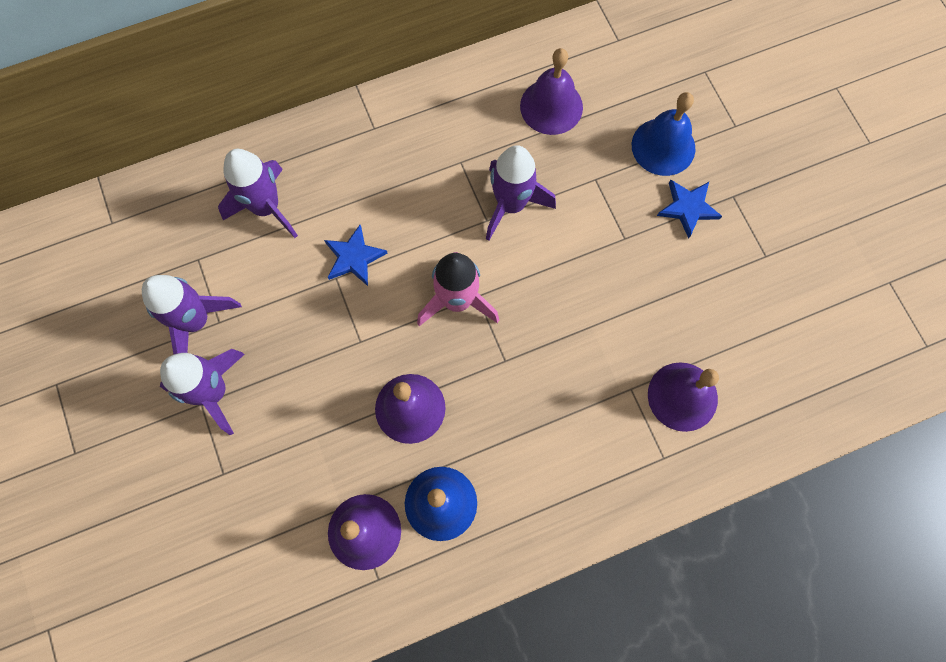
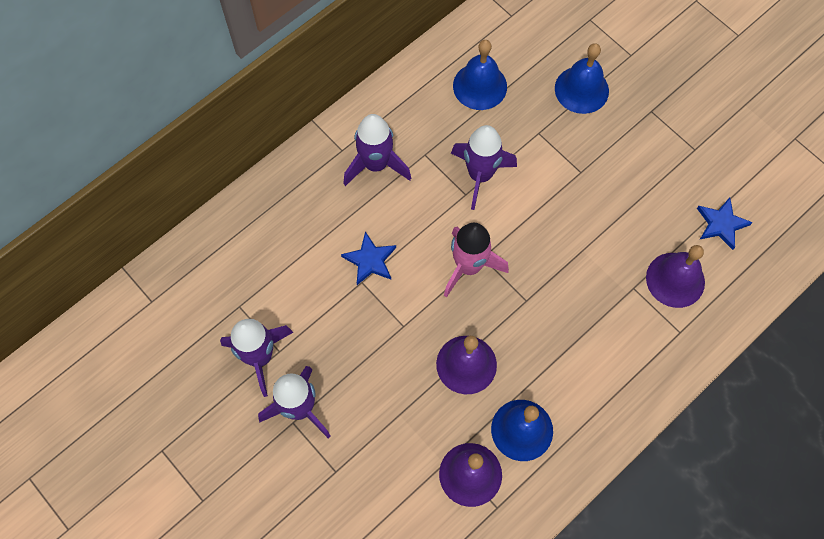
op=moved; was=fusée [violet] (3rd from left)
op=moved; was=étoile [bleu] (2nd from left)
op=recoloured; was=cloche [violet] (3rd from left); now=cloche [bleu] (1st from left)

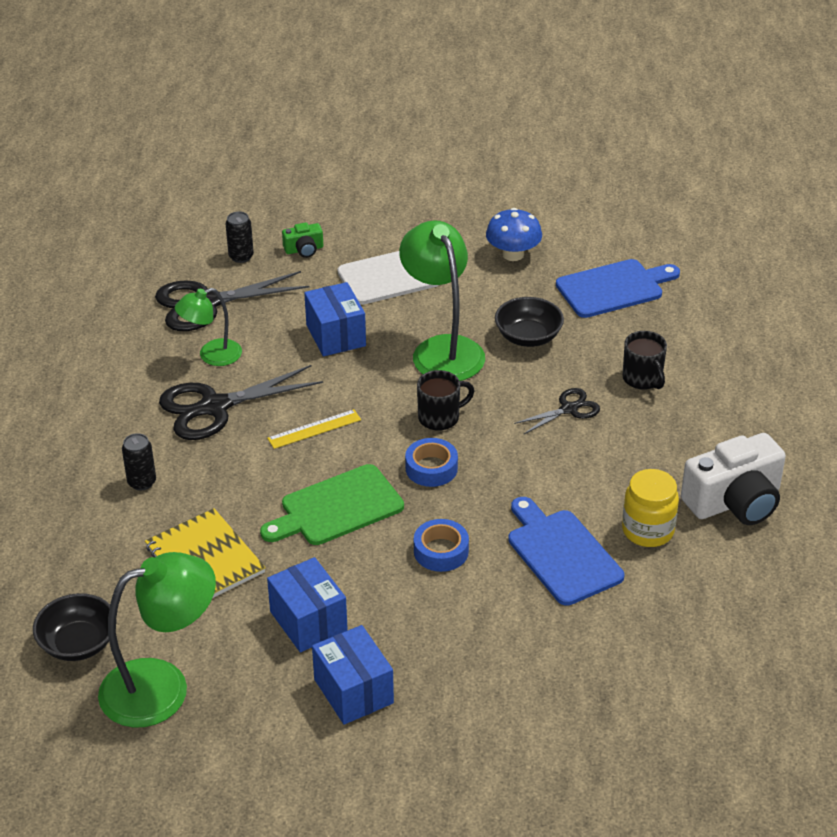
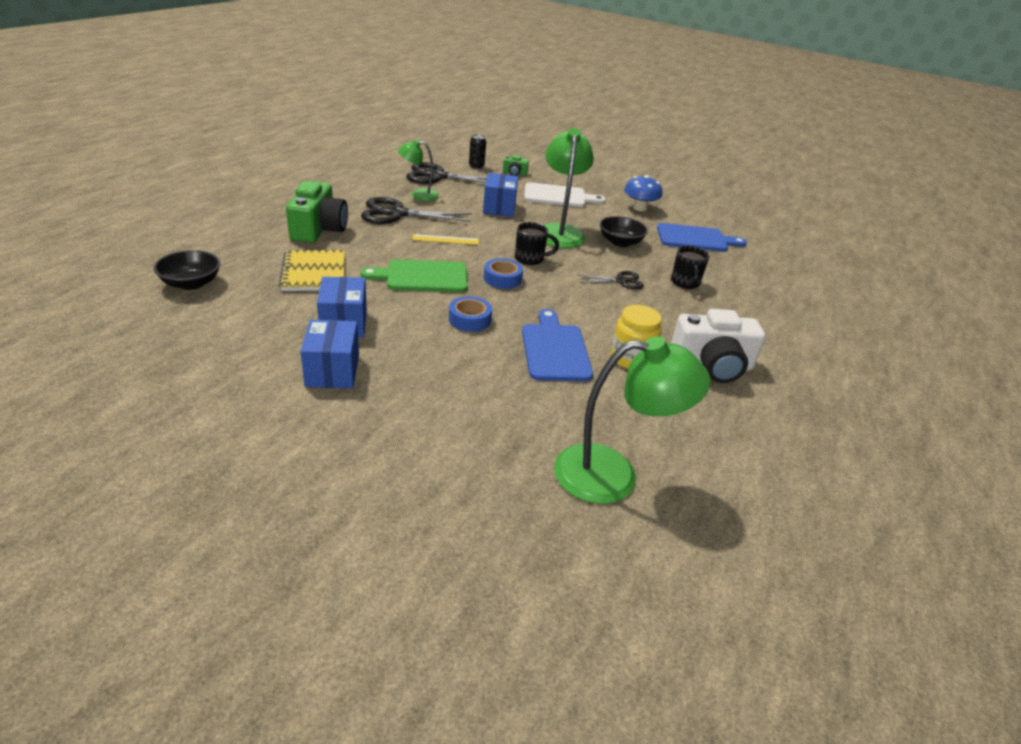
op=moved; was=lampe [vert] (1st from left in the first image); now=lampe [vert] (3rd from left)
op=replaced; was=canette [noir] (1st from left); now=appareil photo [vert] (1st from left)

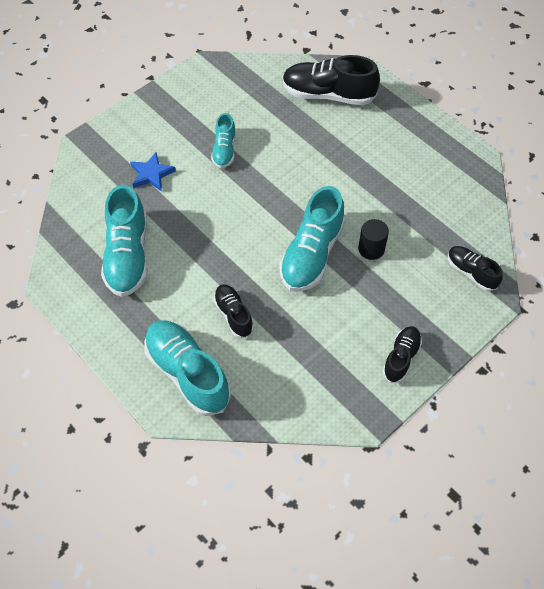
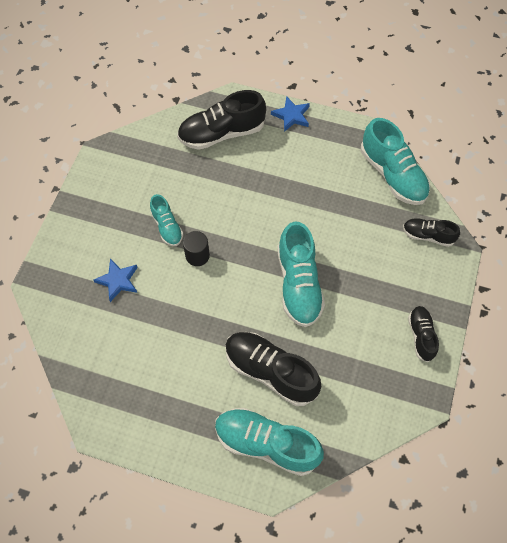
op=added; now=étoile [bleu] (2nd from left)
op=moved; was=chaussure [turquoise] (1st from left in the first image); now=chaussure [turquoise] (4th from left)
op=moved; was=cylindre [noir]
op=resized; was=chaussure [noir] (1st from left in the first image); ratio=1.78

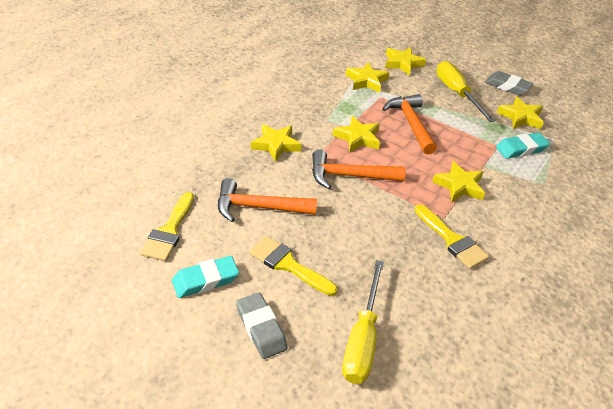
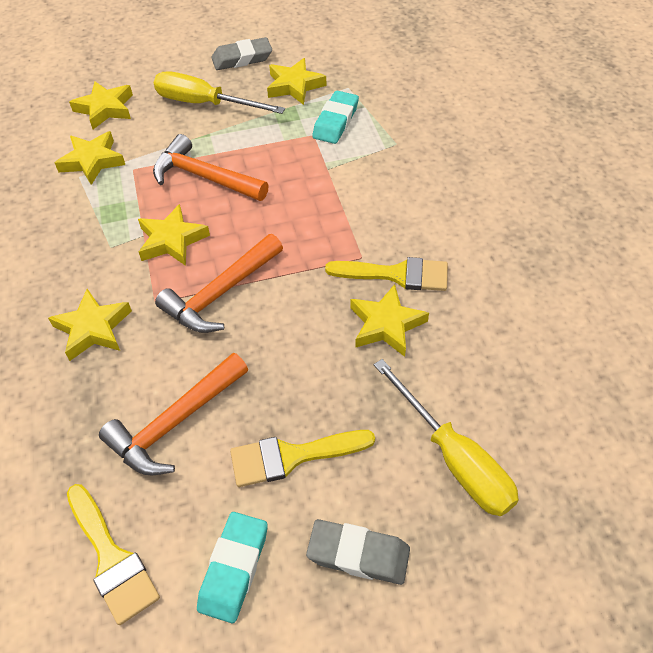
op=moved; was=étoile [jaune] (5th from left in the first image); now=étoile [jaune] (6th from left)

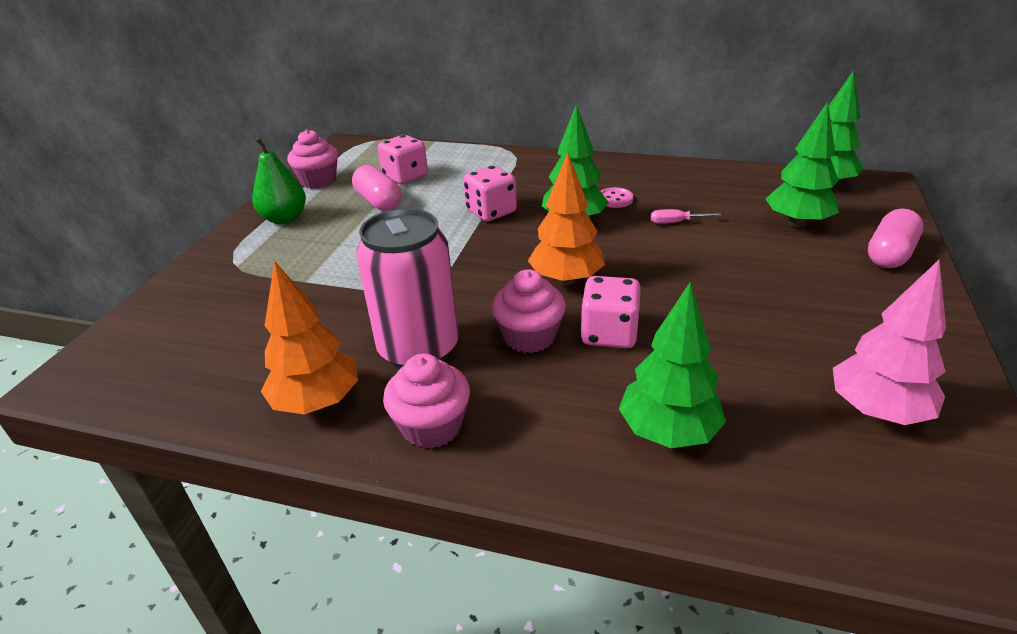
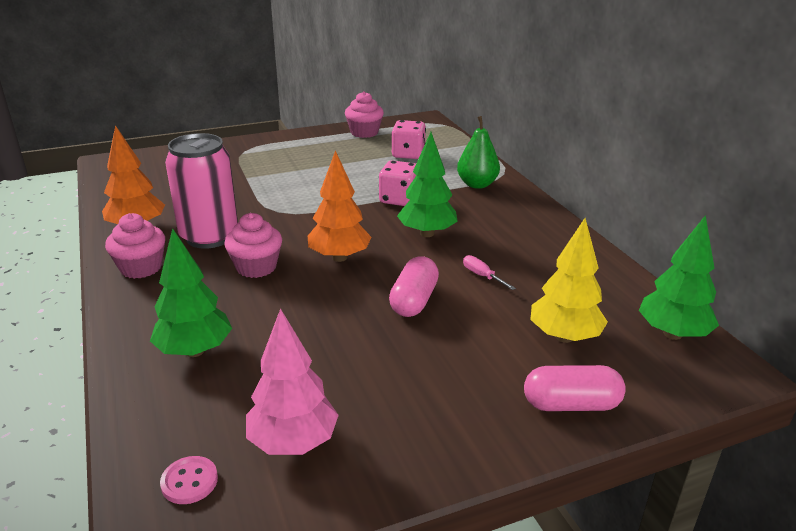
op=removed; was=dé [rose] (3rd from left)
op=moved; was=poire [vert]
op=moved; was=gélule [rose] (1st from left)
op=moved; was=bouton [rose]
op=recoloured; was=arbre [vert] (3rd from left); now=arbre [jaune]

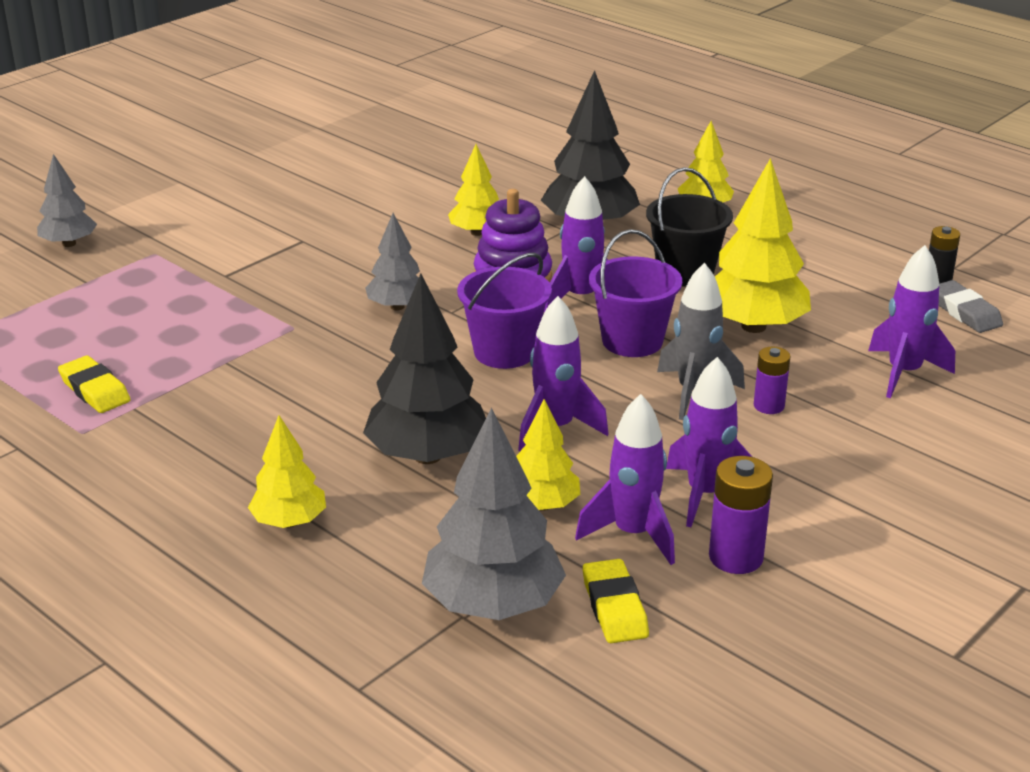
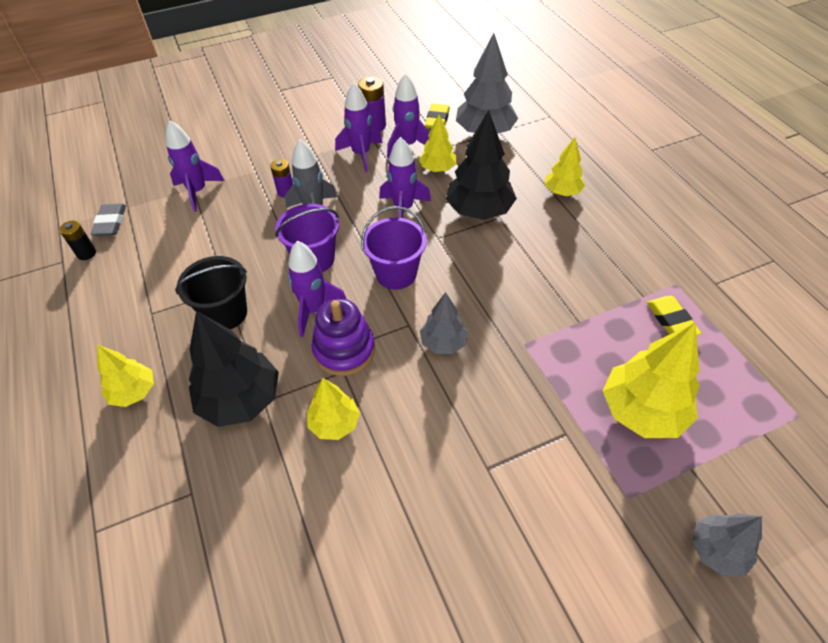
op=moved; was=arbre [jaune] (5th from left)

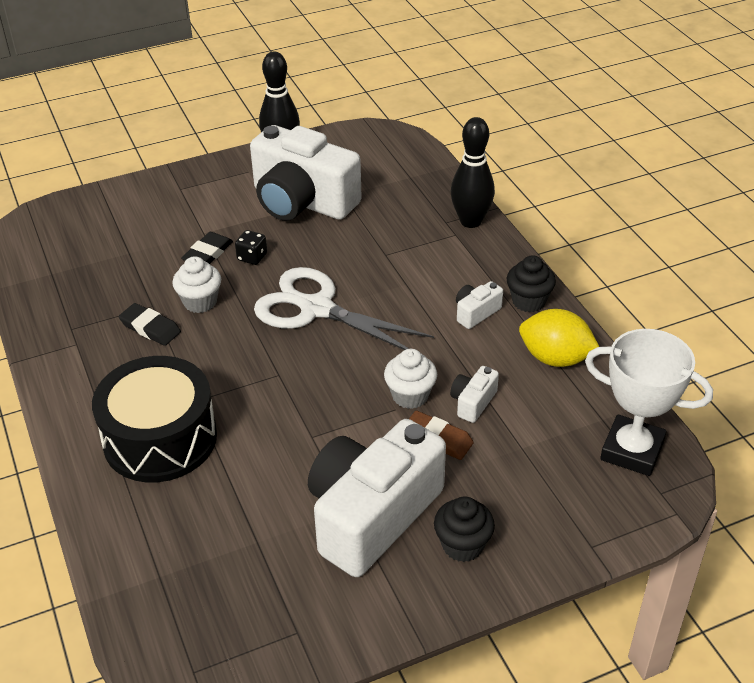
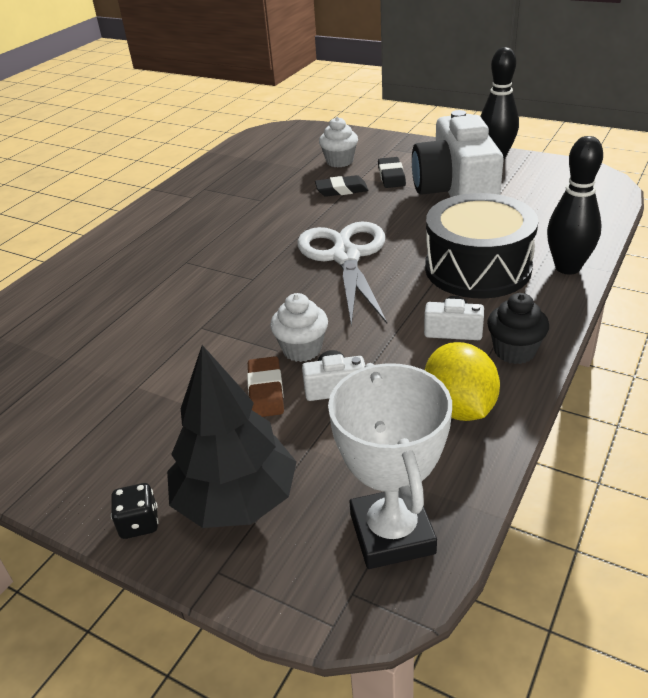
op=removed; was=appareil photo [blanc] (2nd from left)
op=removed; was=muffin [noir] (1st from left)
op=added; now=arbre [noir]
op=moved; was=tambour [noir]
op=moved; was=gomme [noir] (1st from left in the first image); now=gomme [noir] (2nd from left)
op=moved; was=muffin [blanc] (1st from left in the first image); now=muffin [blanc] (2nd from left)
op=moved; was=dé [noir]

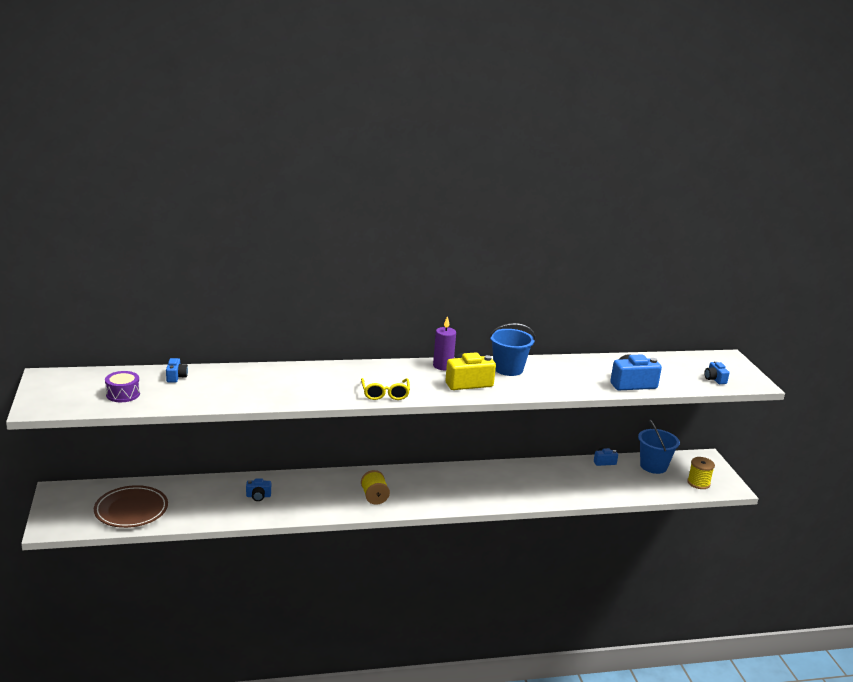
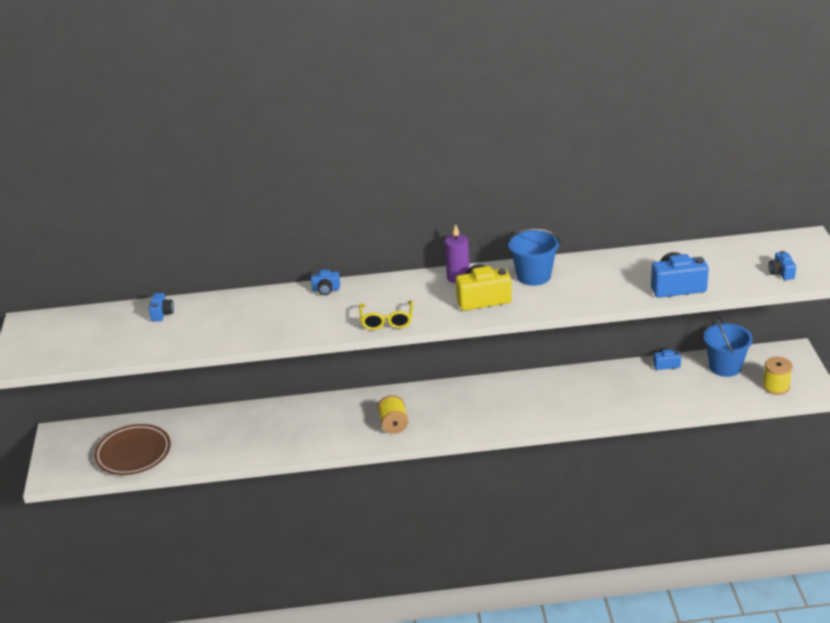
op=removed; was=tambour [violet]
op=moved; was=appareil photo [bleu] (2nd from left)

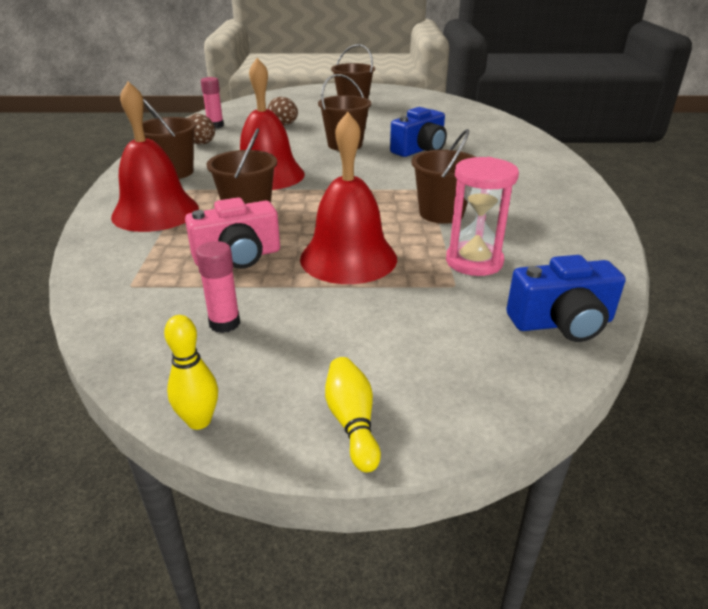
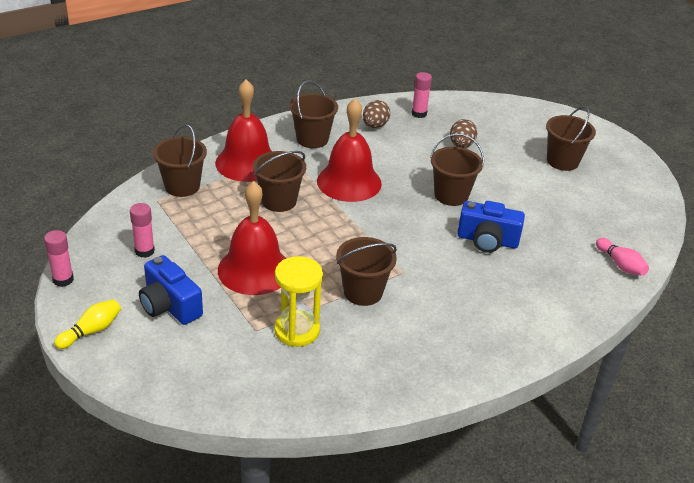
op=removed; was=appareil photo [rose]
op=added; now=seau [marron] (1st from left)
op=added; now=quille [rose]
op=moved; was=appareil photo [bleu] (2nd from left in the first image); now=appareil photo [bleu] (1st from left)
op=replaced; was=quille [jaune] (1st from left); now=bâton de colle [rose] (1st from left)
op=recoloured; was=sablier [rose]; now=sablier [jaune]

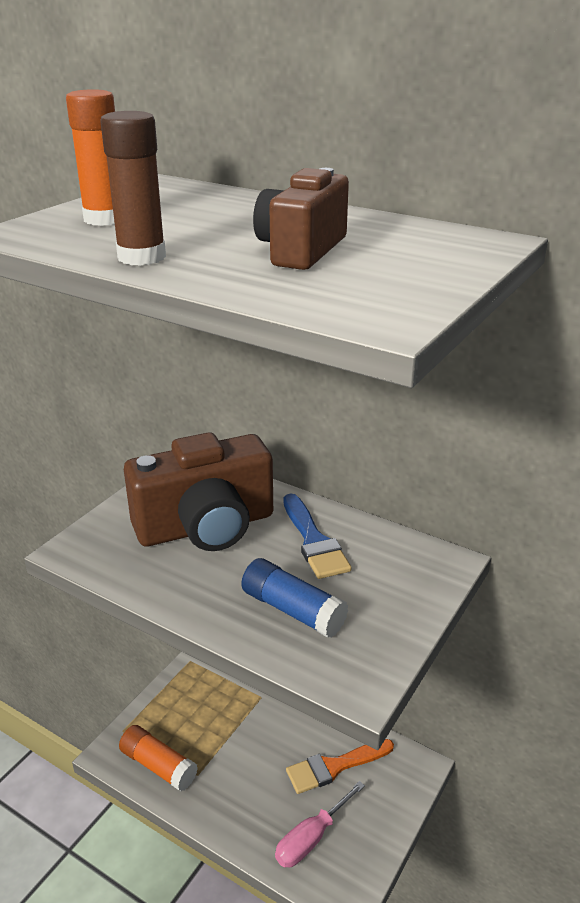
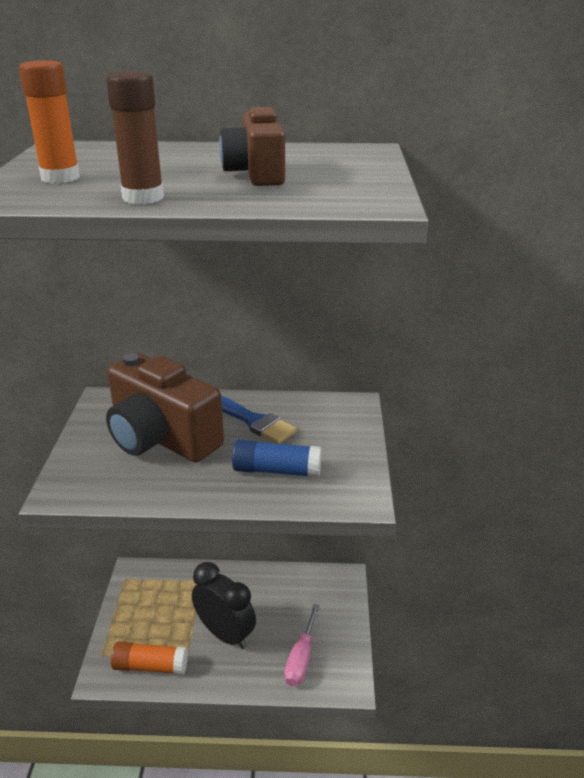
op=removed; was=pinceau [orange]
op=added; now=réveil [noir]
op=turned; was=appareil photo [marron] (1st from left); clockwise=90

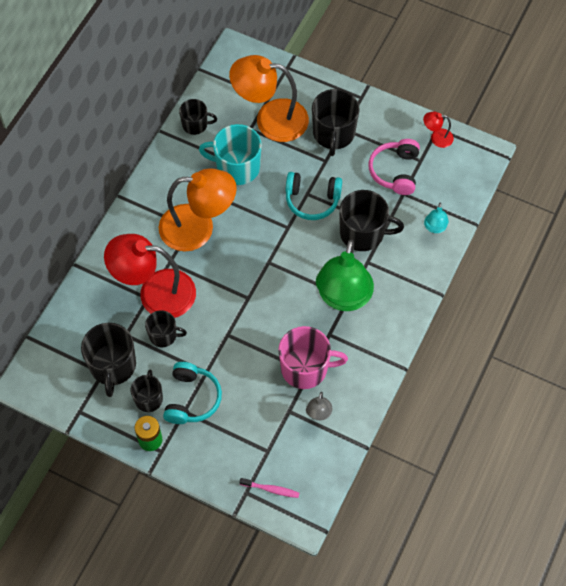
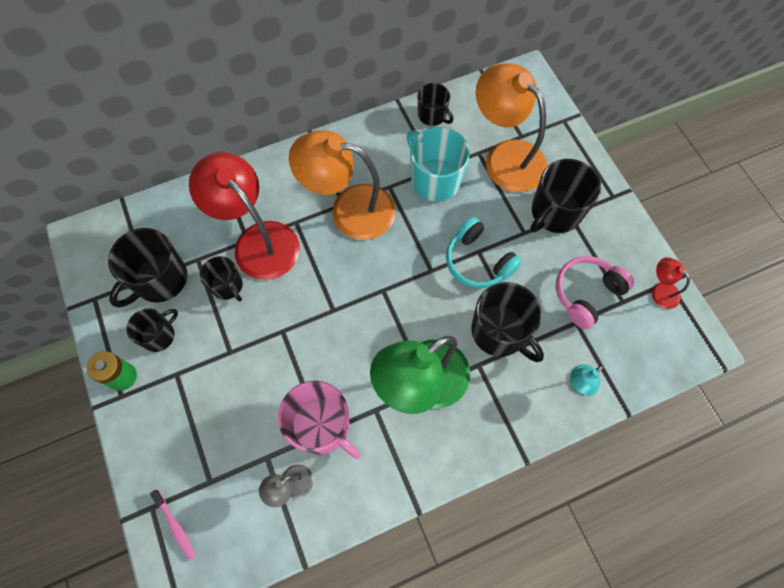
op=removed; was=casque audio [turquoise] (1st from left)
op=turned; was=lampe [orange] (1st from left); clockwise=150

